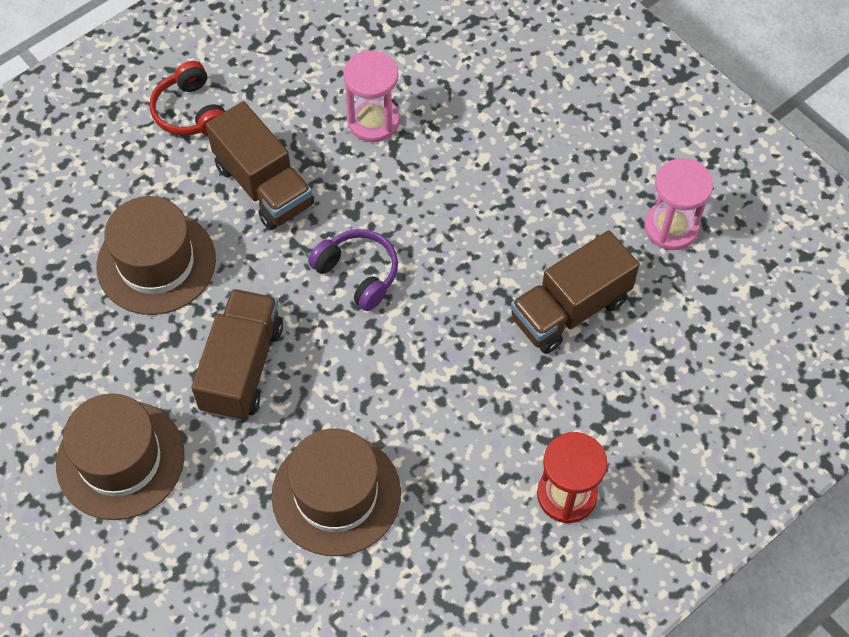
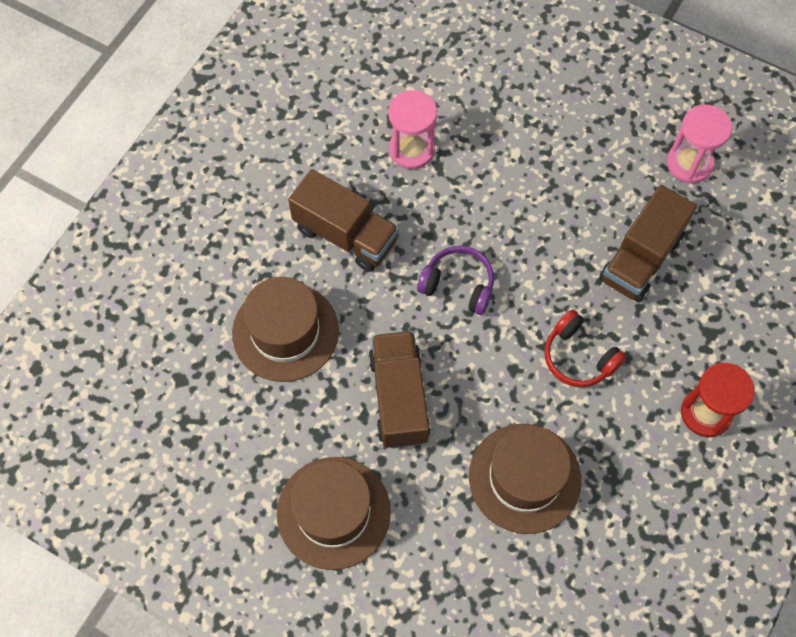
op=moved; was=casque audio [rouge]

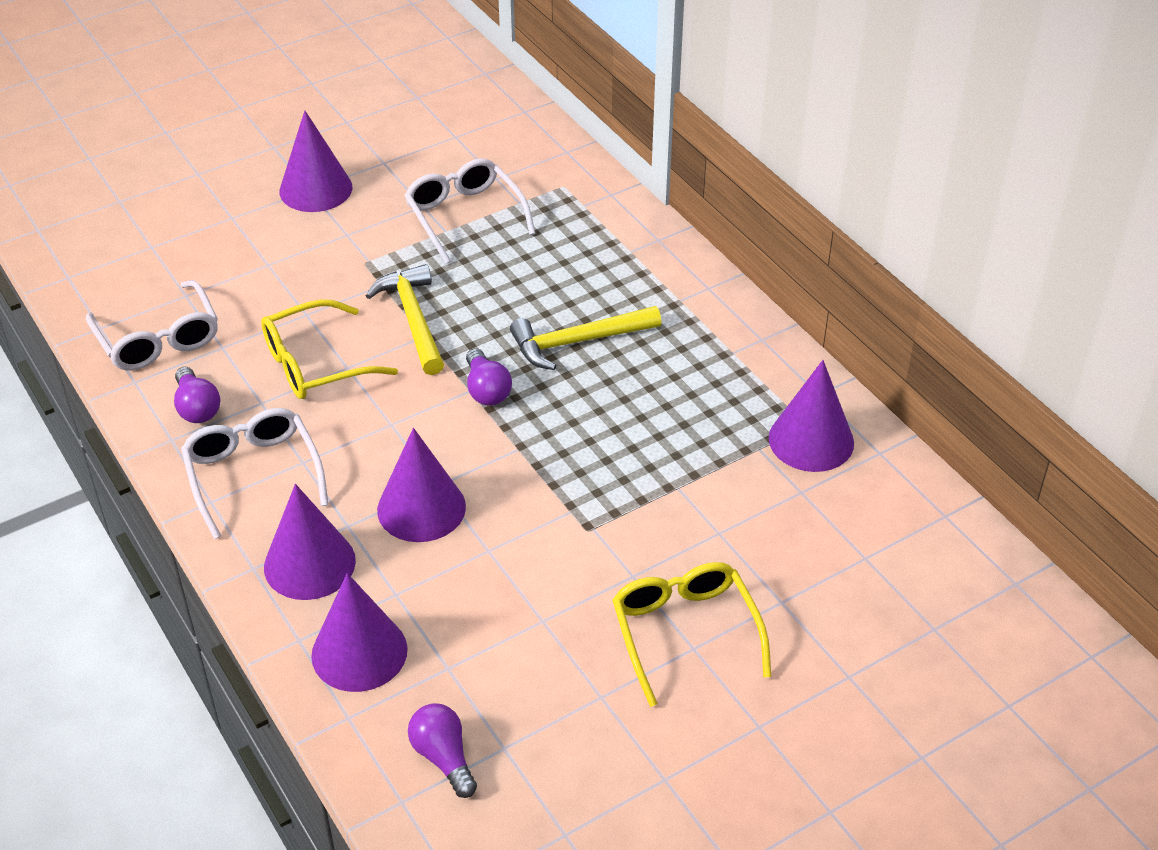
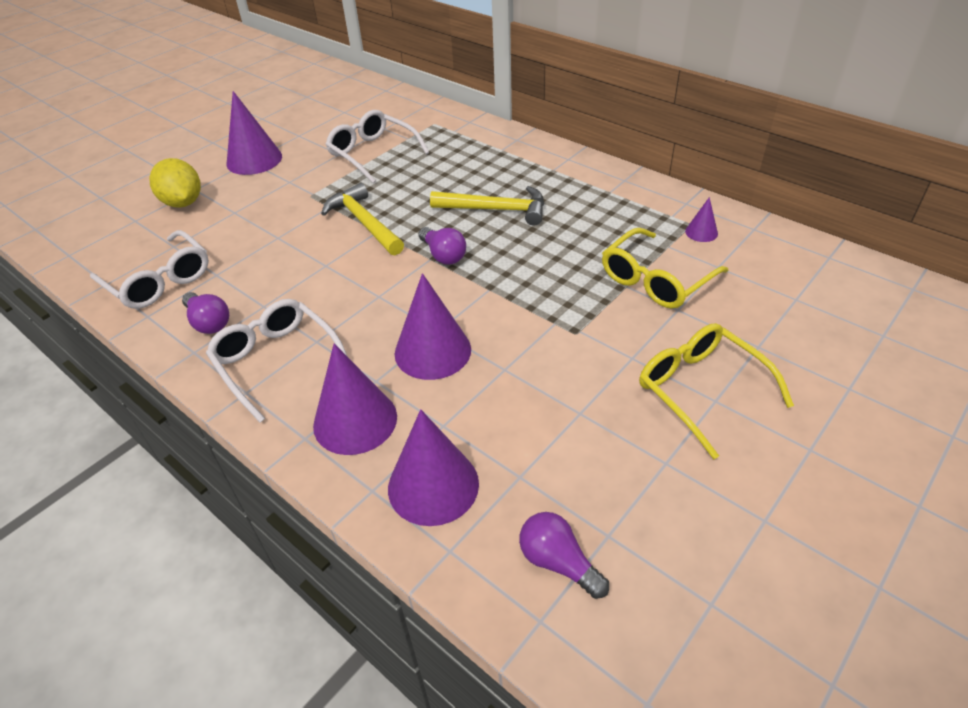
op=added; now=citron [jaune]
op=moved; was=lunettes [jaune] (1st from left)
op=turned; was=marteau [jaune] (2nd from left); clockwise=-135
op=resized; was=cône [violet] (5th from left); ratio=0.48

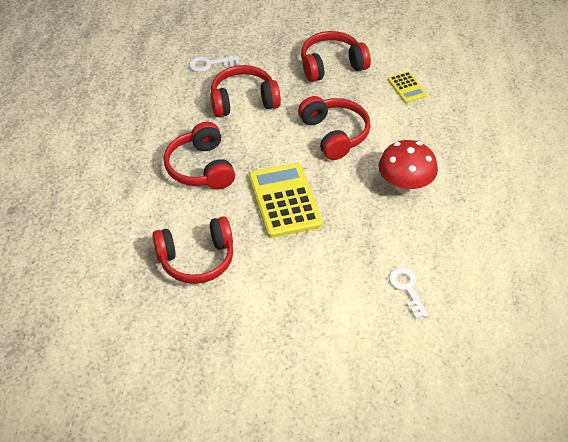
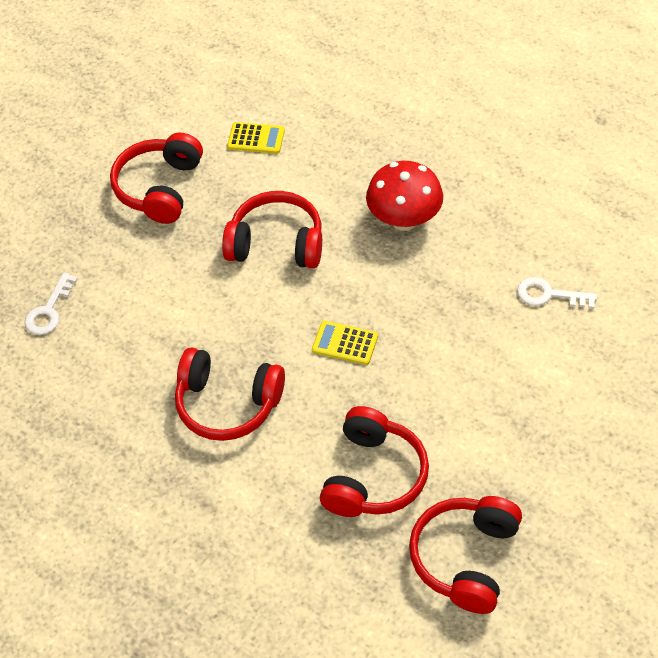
op=moved; was=casque audio [rouge] (3rd from left in the first image); now=casque audio [rouge] (5th from left)
op=resized; was=calculatrice [jaune] (1st from left in the first image); ratio=0.5

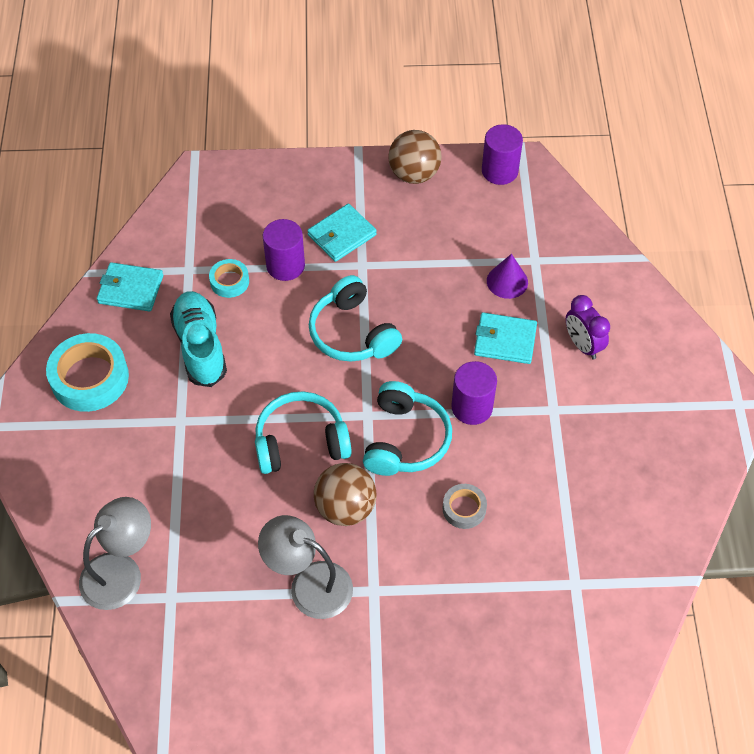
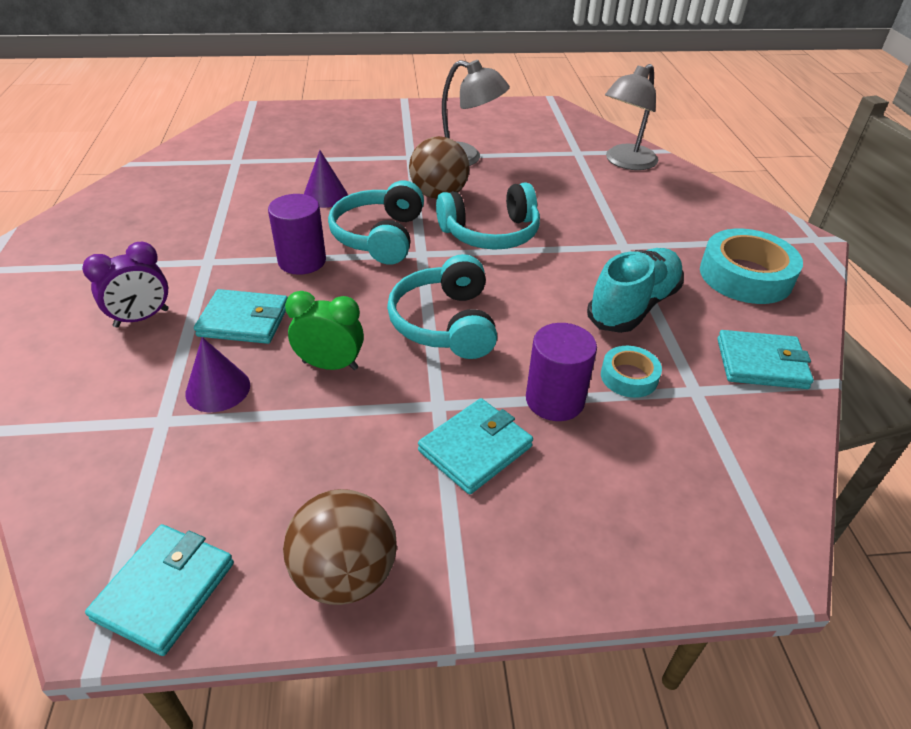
op=added; now=réveil [vert]
op=replaced; was=ruban adhésif [gris]; now=cône [violet] (2nd from left)
op=replaced; was=cylindre [violet] (3rd from left); now=portefeuille [turquoise] (1st from left)
op=turned; was=chaussure [turquoise]; clockwise=-120
op=turned; was=casque audio [turquoise] (2nd from left); clockwise=-150
op=turned; was=réveil [violet]; clockwise=90

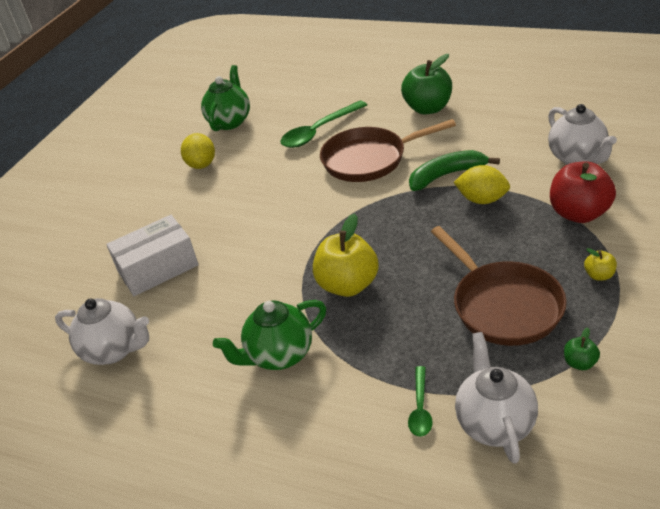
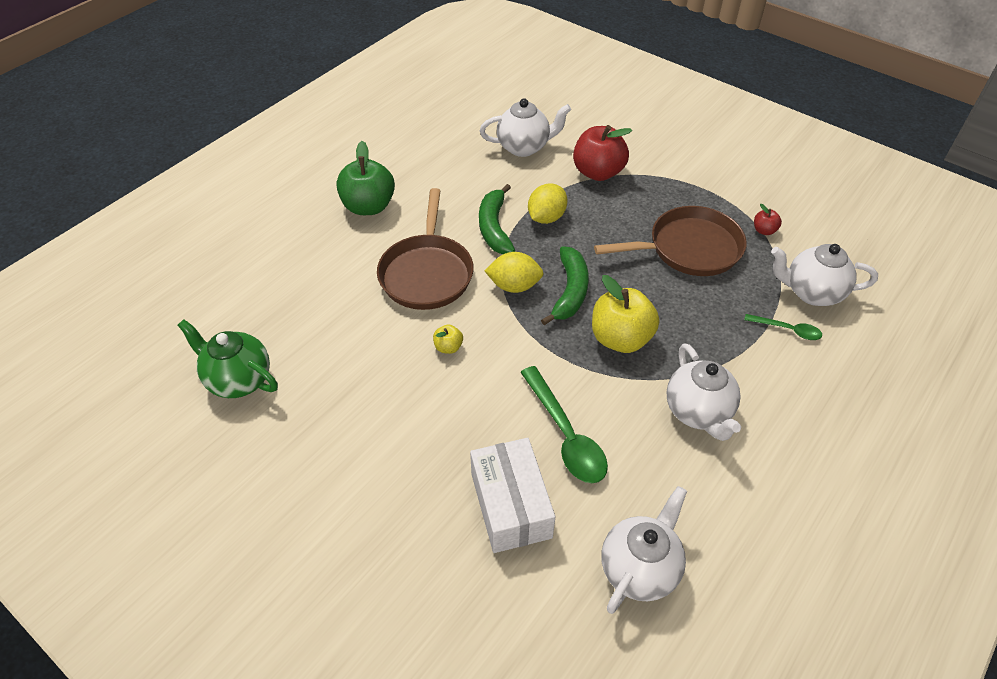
op=added; now=banane [vert] (2nd from left)
op=moved; was=citron [jaune] (1st from left)
op=moved; was=cuillère [vert] (1st from left)
op=moved; was=pomme [jaune] (2nd from left in the first image); now=pomme [jaune] (1st from left)
op=recoloured; was=théière [vert] (2nd from left); now=théière [blanc] (3rd from left)
op=recoloured; was=pomme [vert] (2nd from left); now=pomme [rouge] (2nd from left)

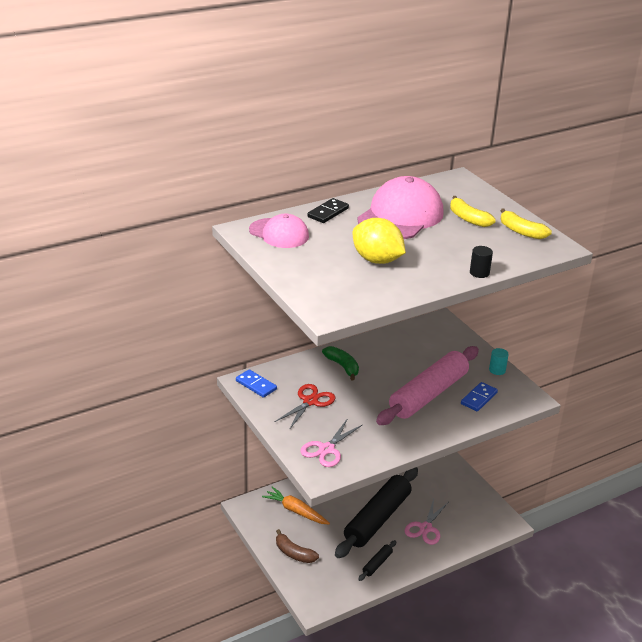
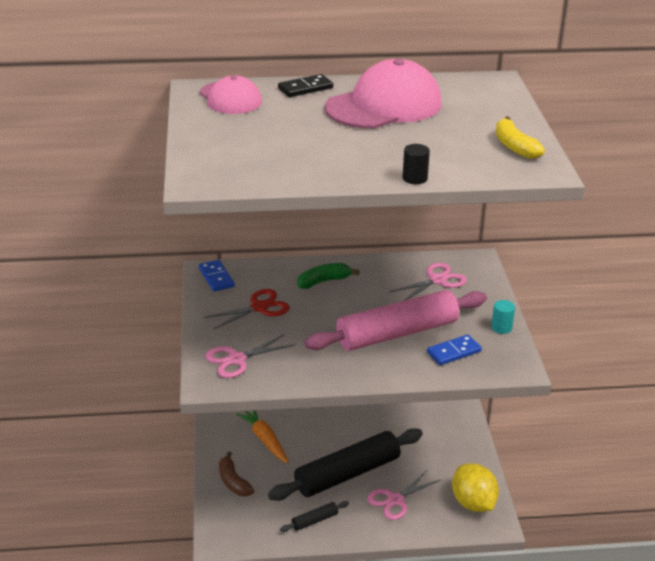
op=removed; was=banane [jaune] (1st from left)
op=added; now=ciseaux [rose] (3rd from left)
op=moved; was=citron [jaune]
op=turned; was=banane [vert]; clockwise=-105

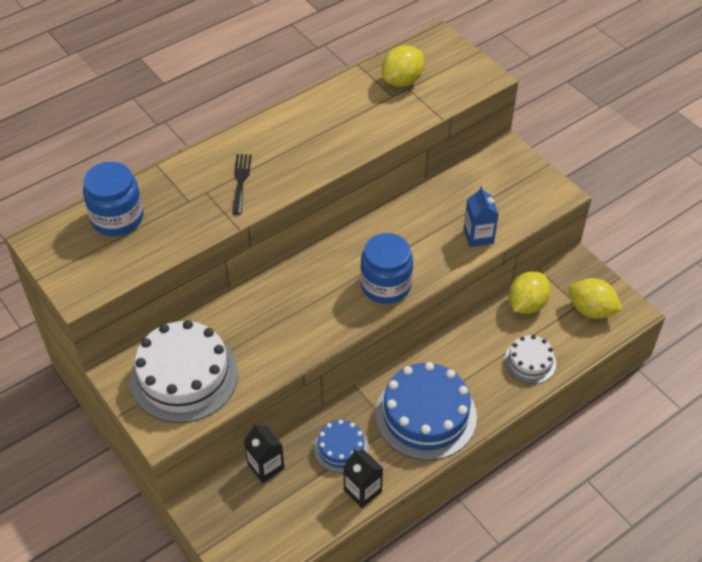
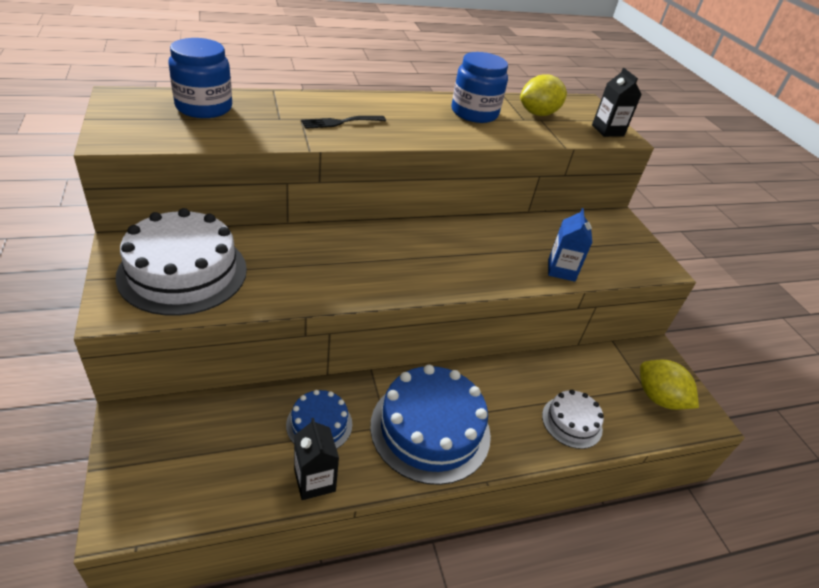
op=removed; was=citron [jaune] (2nd from left)
op=moved; was=brique de lait [noir] (1st from left in the first image); now=brique de lait [noir] (2nd from left)
op=moved; was=bocal [bleu] (2nd from left)
op=turned; was=fourchette [noir]; clockwise=-135

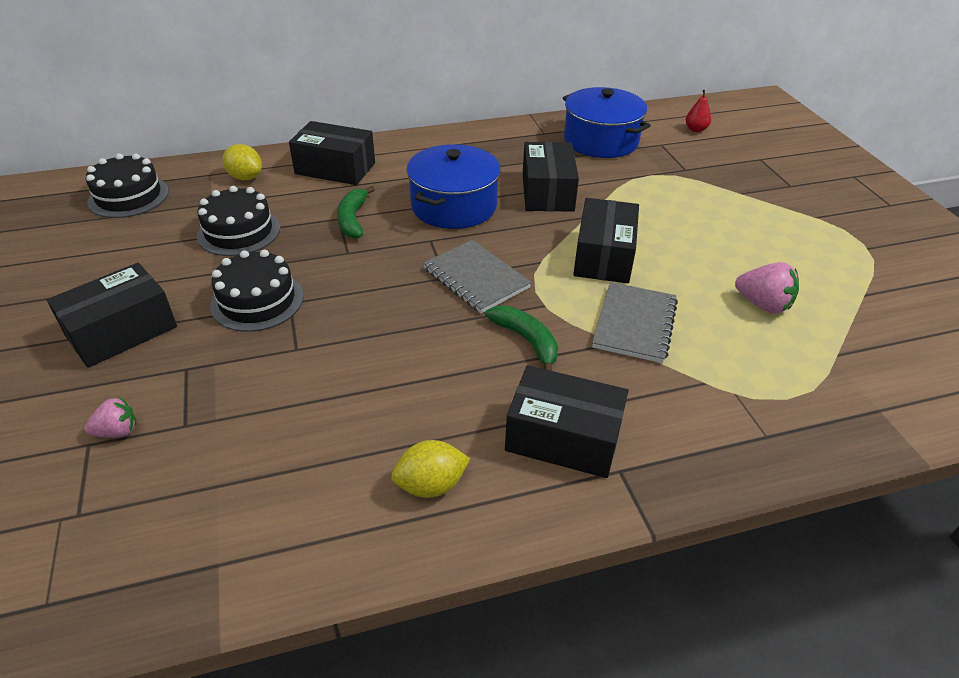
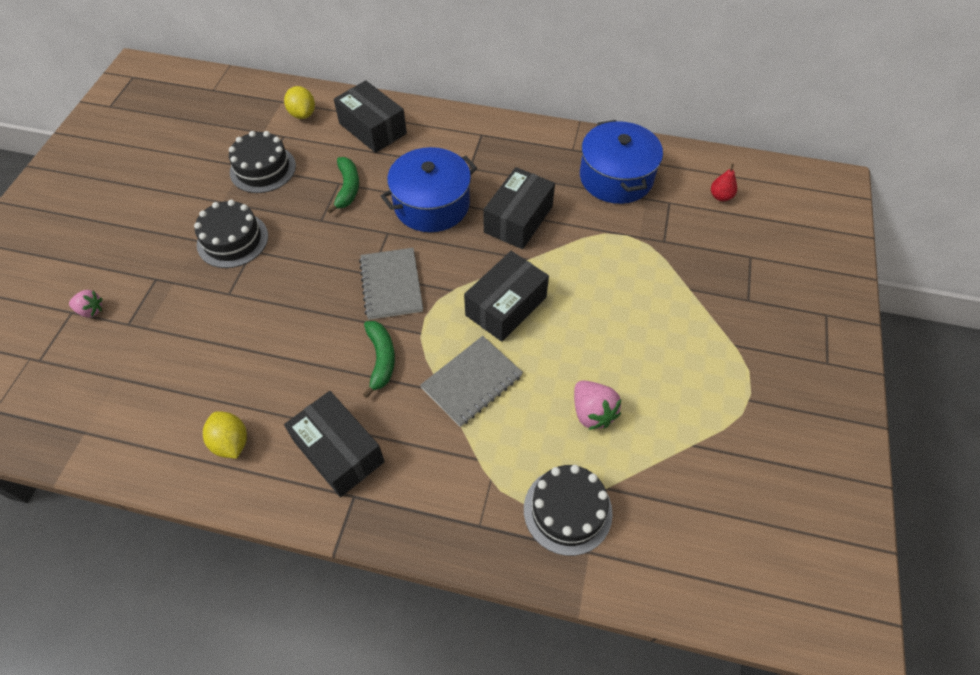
op=removed; was=boîte [noir] (1st from left)
op=moved; was=gâteau [noir] (1st from left in the first image); now=gâteau [noir] (3rd from left)
op=turned; was=banane [vert] (1st from left); clockwise=150
op=turned; was=citron [jaune] (2nd from left in the first image); clockwise=45

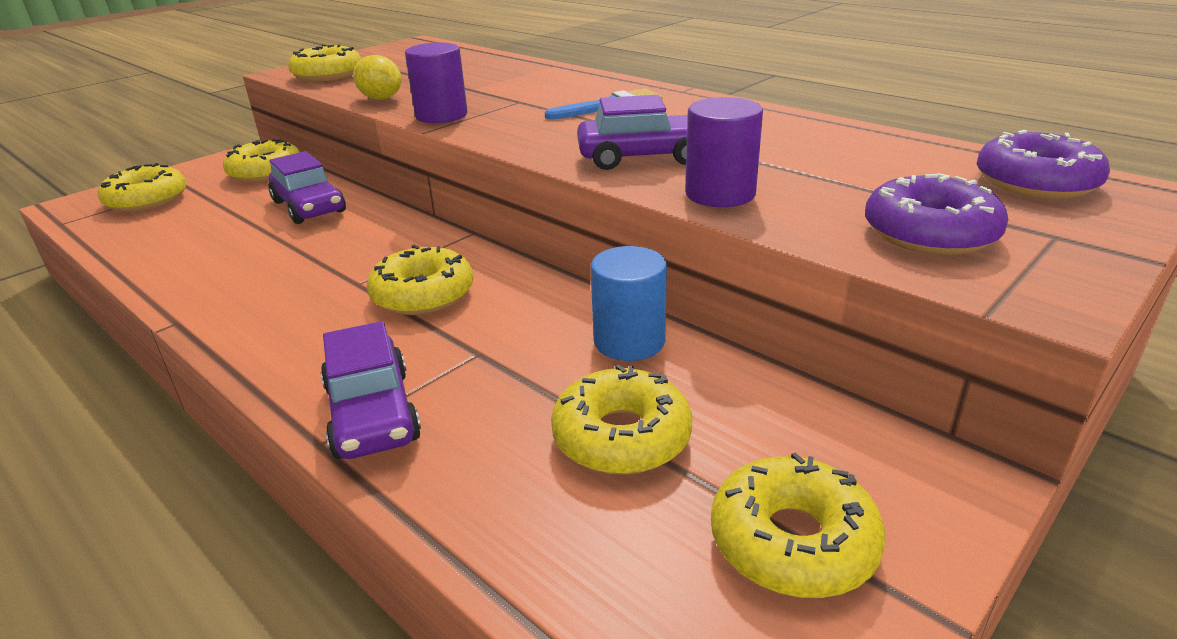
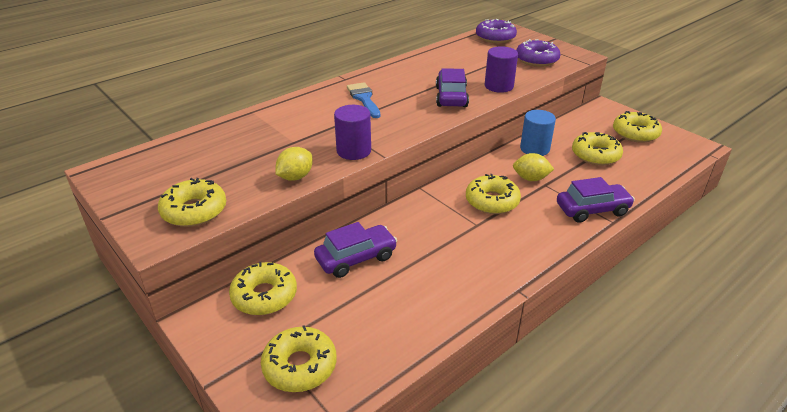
op=added; now=citron [jaune] (2nd from left)

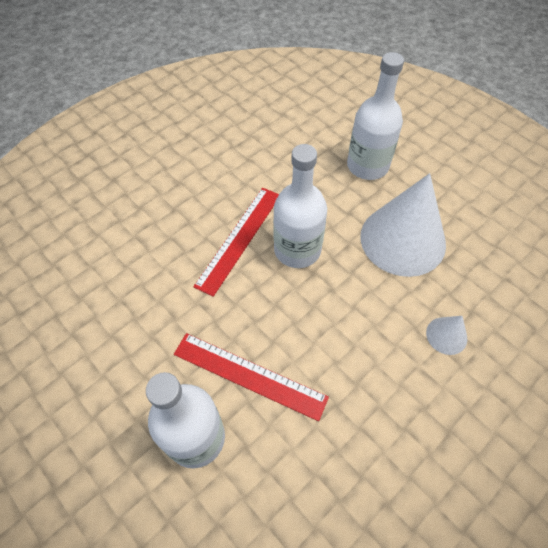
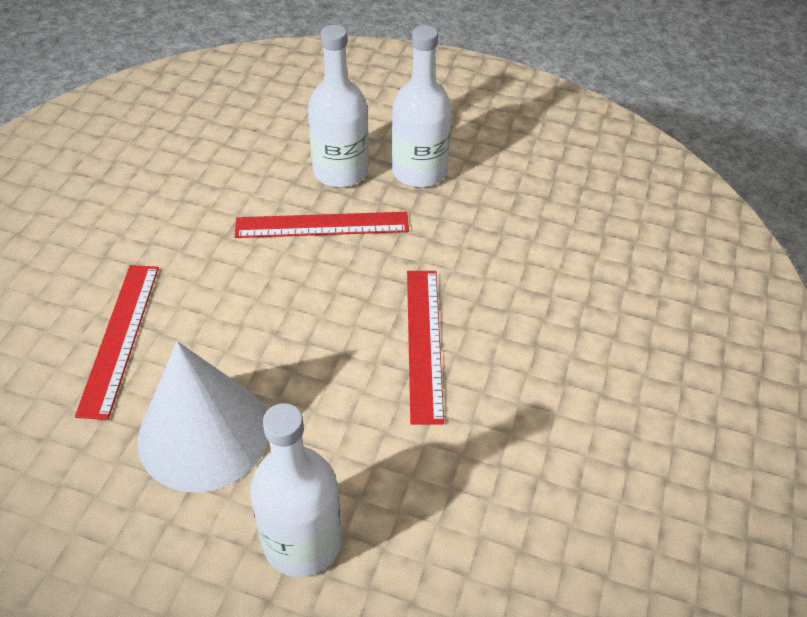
op=moved; was=bouteille [blanc] (2nd from left in the first image); now=bouteille [blanc] (3rd from left)
op=replaced; was=cône [blanc] (2nd from left); now=règle [rouge] (1st from left)

